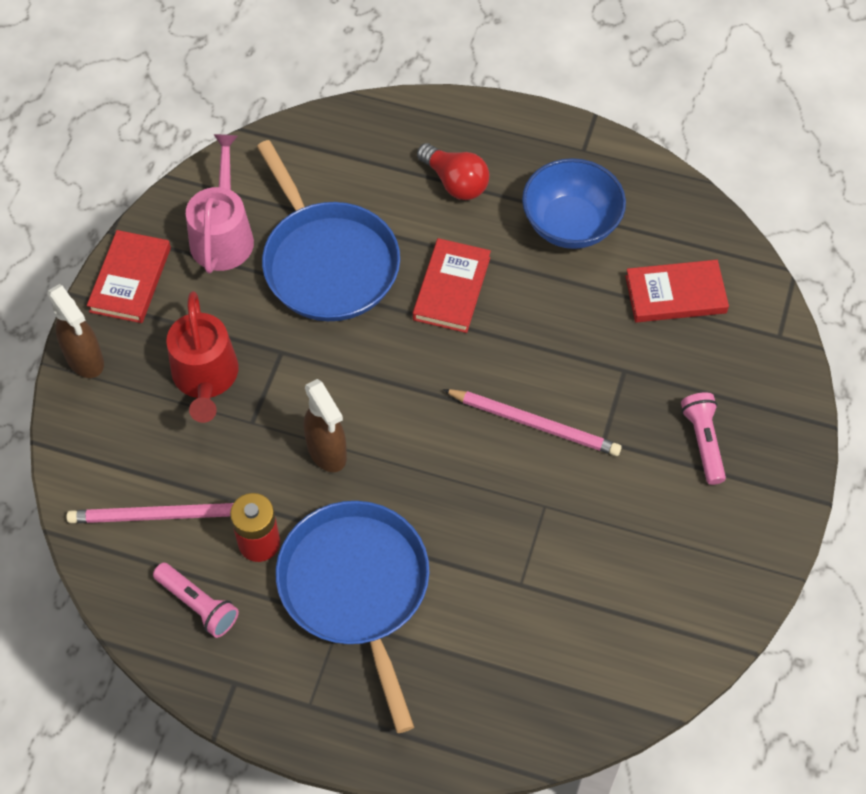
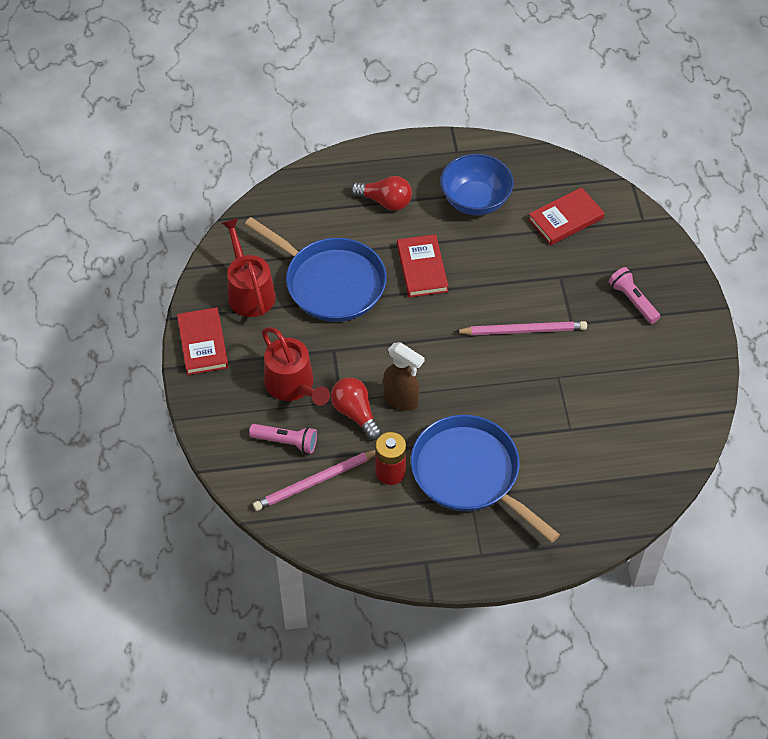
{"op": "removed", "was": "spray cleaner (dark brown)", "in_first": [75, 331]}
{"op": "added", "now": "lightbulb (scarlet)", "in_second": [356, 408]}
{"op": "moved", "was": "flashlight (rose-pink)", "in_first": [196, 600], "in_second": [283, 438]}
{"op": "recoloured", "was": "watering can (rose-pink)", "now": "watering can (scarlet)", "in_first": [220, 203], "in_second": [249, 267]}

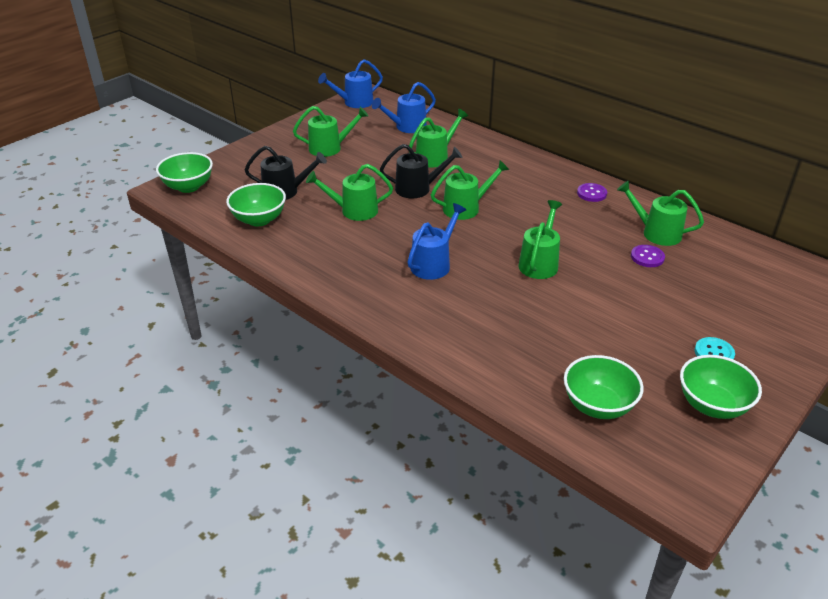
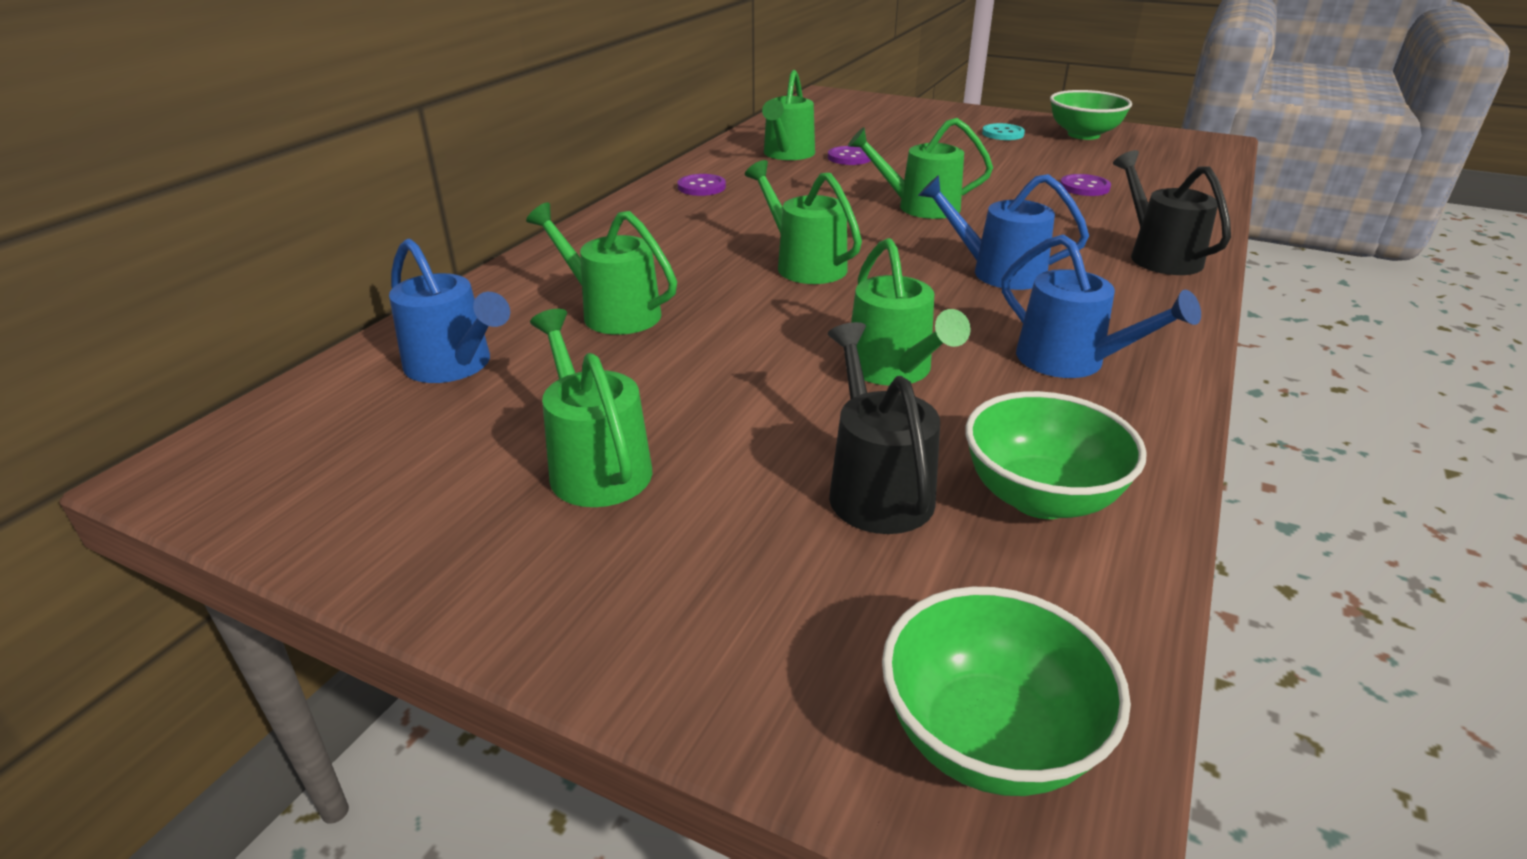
{"op": "removed", "was": "bowl (green)", "in_first": [604, 387]}
{"op": "added", "now": "sewing button (royal purple)", "in_second": [1085, 185]}
{"op": "moved", "was": "watering can (blue)", "in_first": [350, 83], "in_second": [1101, 306]}
{"op": "moved", "was": "watering can (jet-black)", "in_first": [421, 171], "in_second": [1172, 212]}

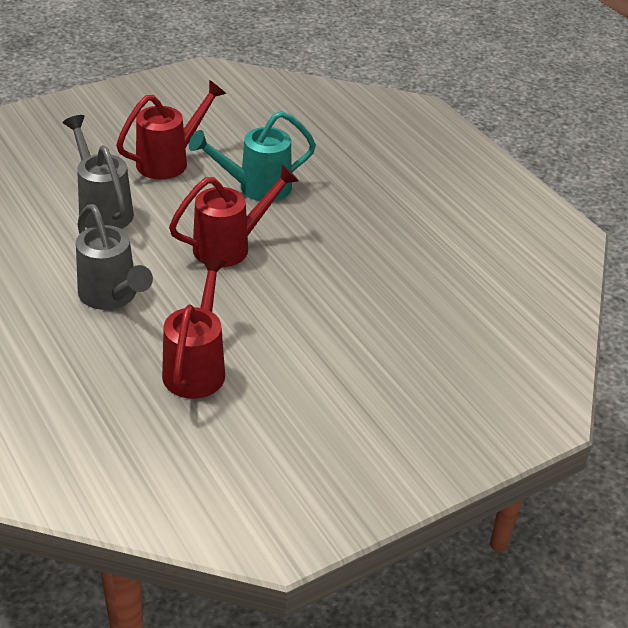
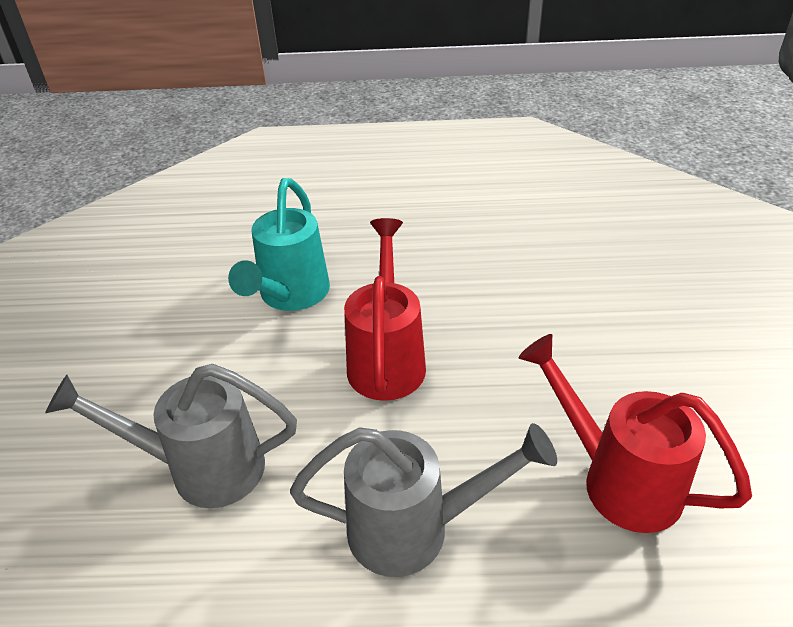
{"op": "removed", "was": "watering can (scarlet)", "in_first": [171, 130]}

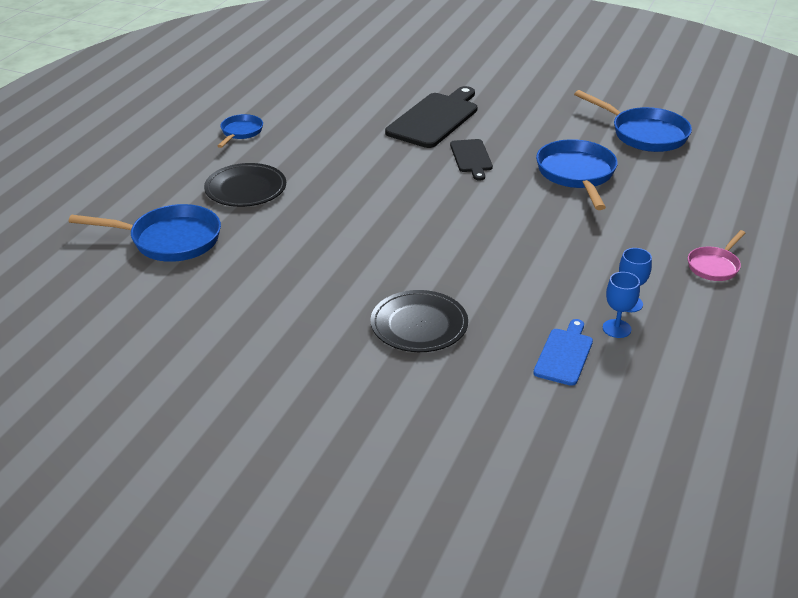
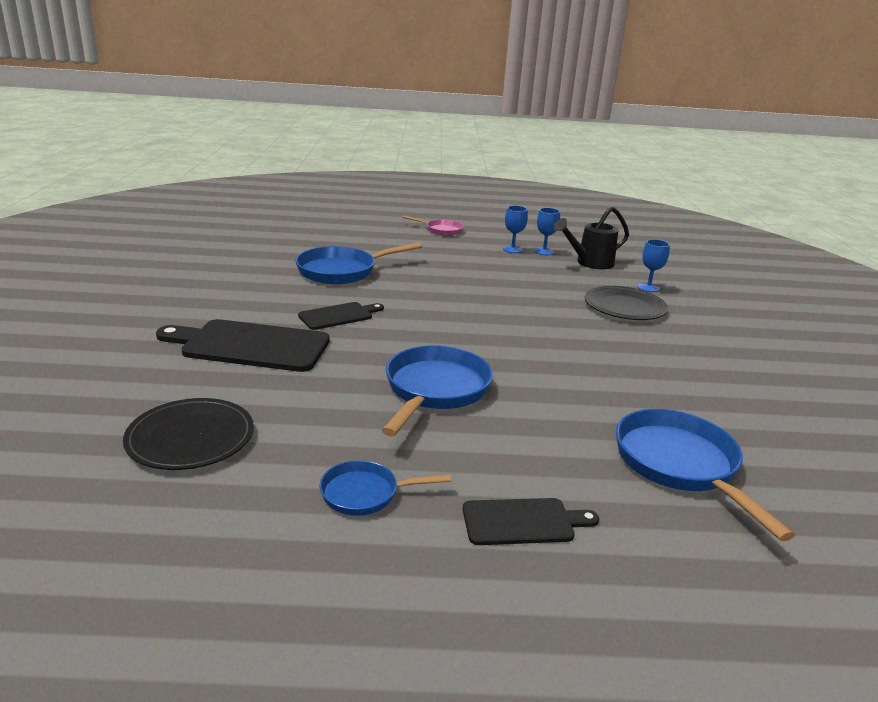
{"op": "added", "now": "bread board (jet-black)", "in_second": [531, 521]}
{"op": "added", "now": "chalice (blue)", "in_second": [653, 265]}
{"op": "moved", "was": "flat dish (jet-black)", "in_first": [245, 185], "in_second": [188, 434]}
{"op": "moved", "was": "pan (blue)", "in_first": [633, 121], "in_second": [437, 390]}
{"op": "replaced", "was": "bread board (blue)", "now": "watering can (jet-black)", "in_first": [563, 352], "in_second": [591, 238]}

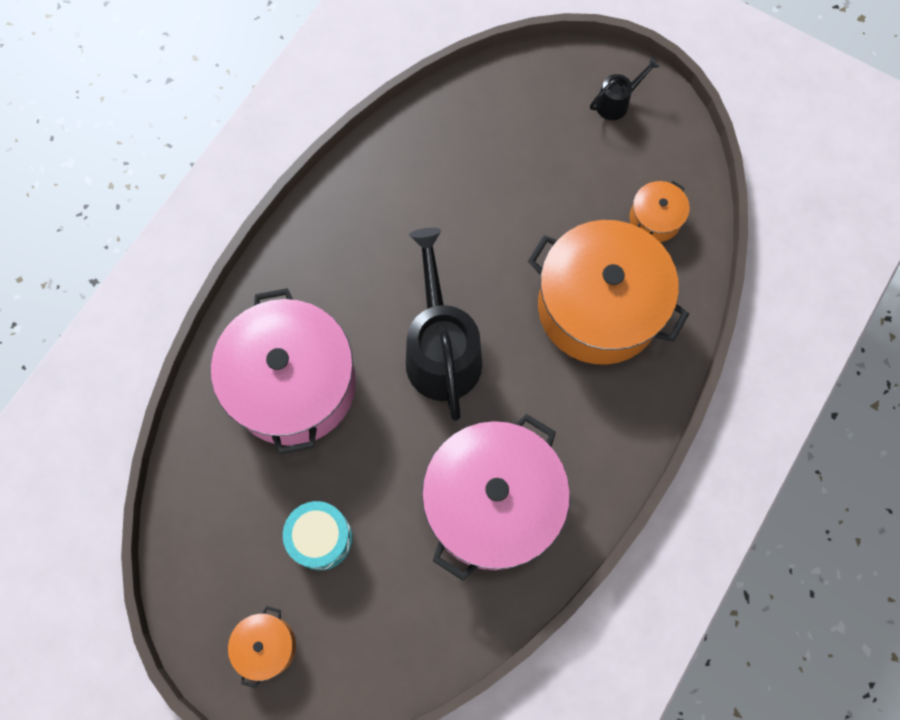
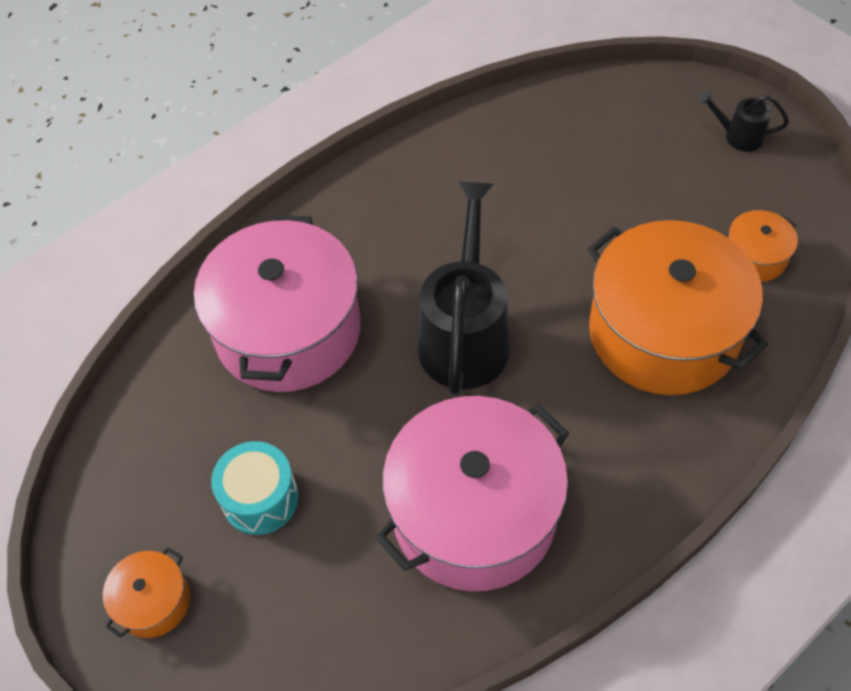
{"op": "turned", "was": "watering can (jet-black)", "in_first": [625, 88], "in_second": [743, 121], "clockwise": -150}

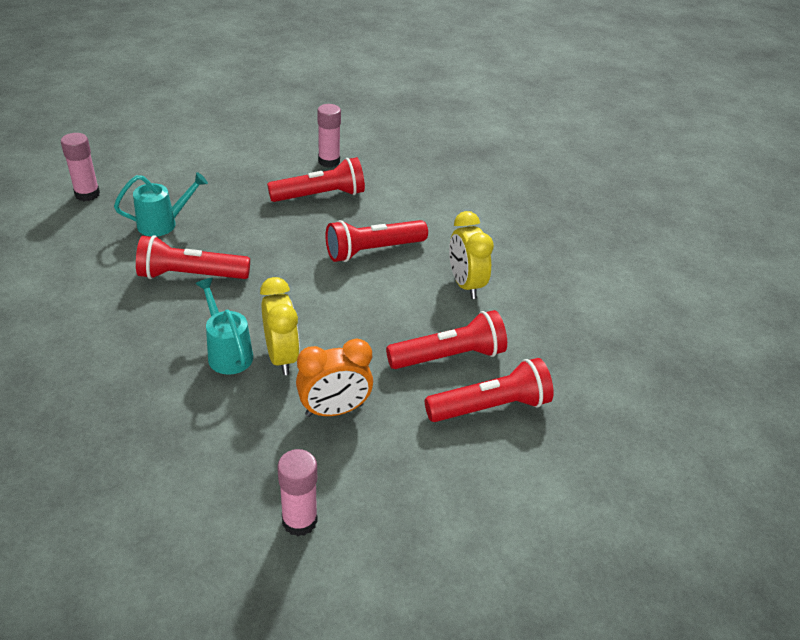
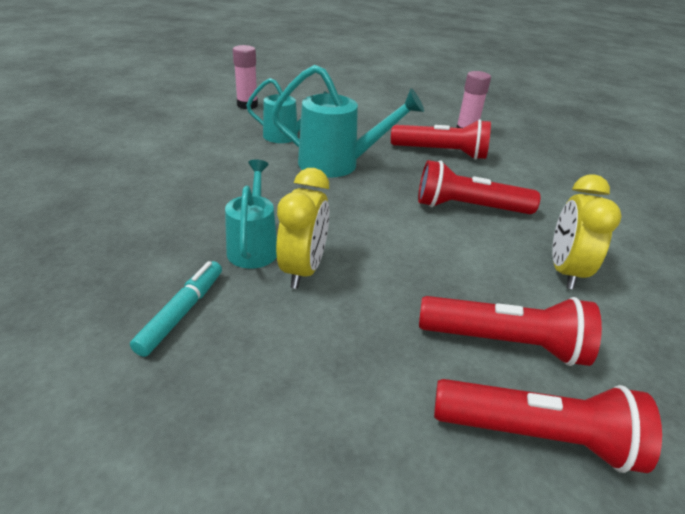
{"op": "removed", "was": "flashlight (scarlet)", "in_first": [193, 257]}
{"op": "removed", "was": "stick of glue (rose-pink)", "in_first": [297, 492]}
{"op": "removed", "was": "clock (bright orange)", "in_first": [334, 377]}
{"op": "added", "now": "marker pen (teal)", "in_second": [176, 309]}
{"op": "added", "now": "watering can (teal)", "in_second": [347, 121]}

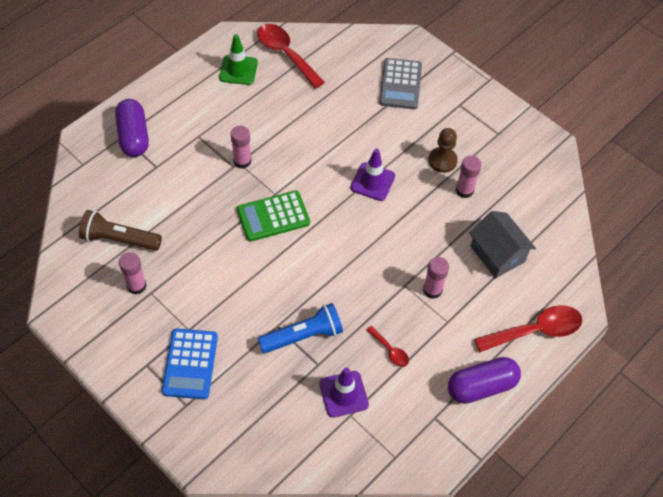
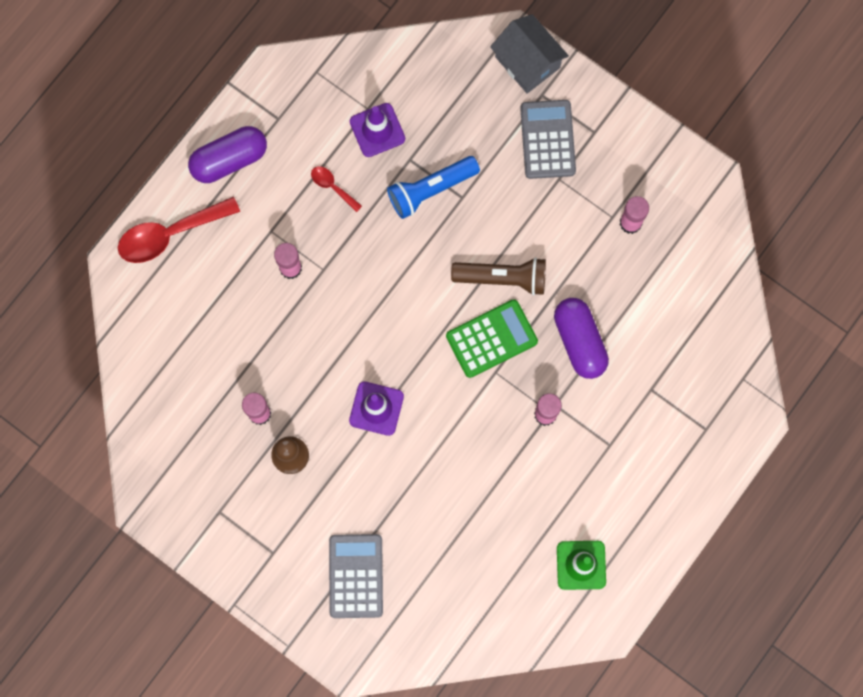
{"op": "removed", "was": "spoon (scarlet)", "in_first": [291, 56]}
{"op": "moved", "was": "flashlight (dark brown)", "in_first": [120, 230], "in_second": [498, 276]}
{"op": "moved", "was": "capsule (royal purple)", "in_first": [132, 128], "in_second": [581, 338]}
{"op": "moved", "was": "toy house (grey)", "in_first": [502, 244], "in_second": [529, 54]}
{"op": "recoloured", "was": "adding machine (blue)", "now": "adding machine (grey)", "in_first": [190, 364], "in_second": [548, 139]}

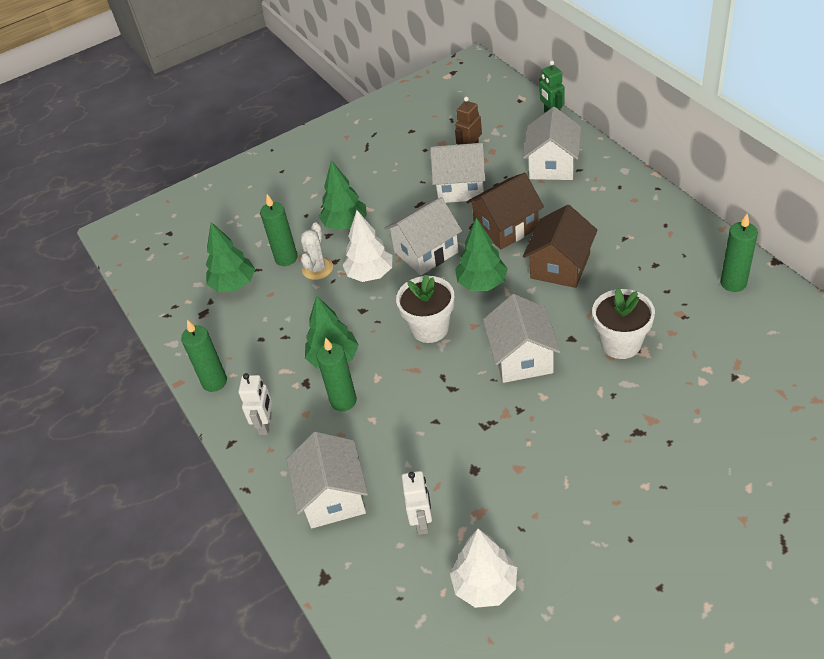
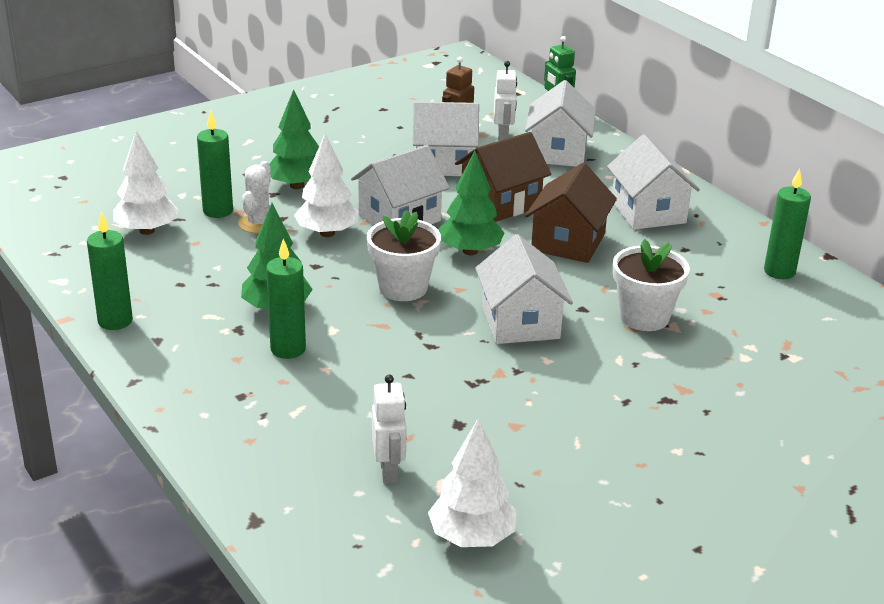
{"op": "moved", "was": "robot (snow-white)", "in_first": [255, 404], "in_second": [505, 101]}
{"op": "moved", "was": "toy house (snow-white)", "in_first": [327, 480], "in_second": [653, 182]}
{"op": "recoloured", "was": "toy tree (green)", "now": "toy tree (snow-white)", "in_first": [230, 257], "in_second": [146, 182]}

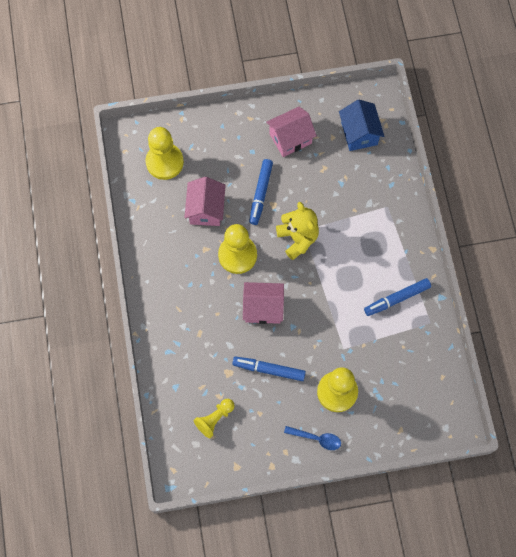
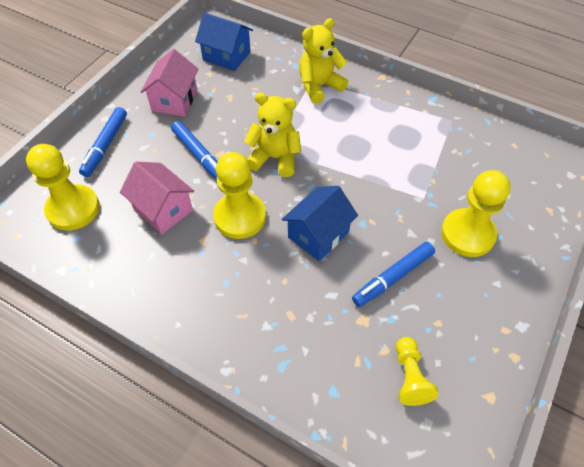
{"op": "removed", "was": "spoon (blue)", "in_first": [312, 438]}
{"op": "added", "now": "teddy bear (bright yellow)", "in_second": [323, 61]}
{"op": "moved", "was": "marker pen (blue)", "in_first": [397, 297], "in_second": [103, 142]}
{"op": "recoloured", "was": "toy house (rose-pink)", "now": "toy house (blue)", "in_first": [263, 303], "in_second": [320, 223]}

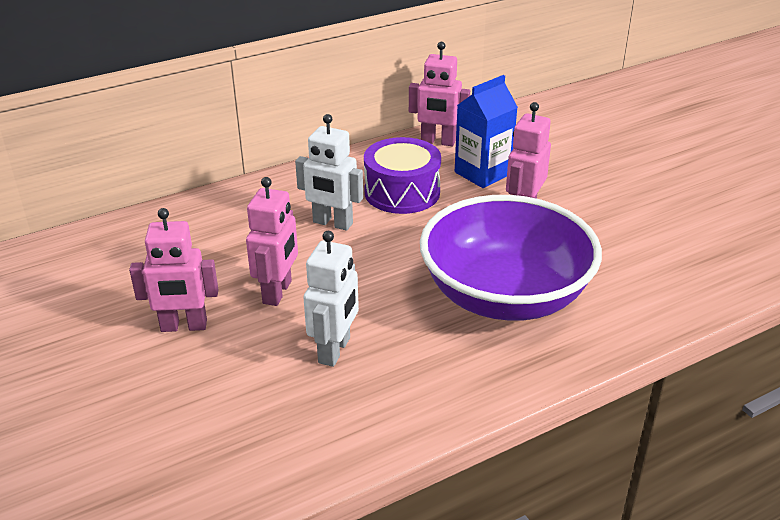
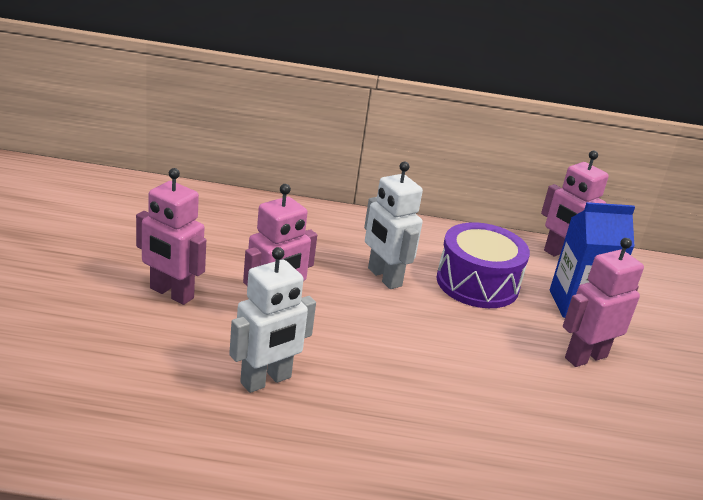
{"op": "removed", "was": "bowl (royal purple)", "in_first": [511, 258]}

